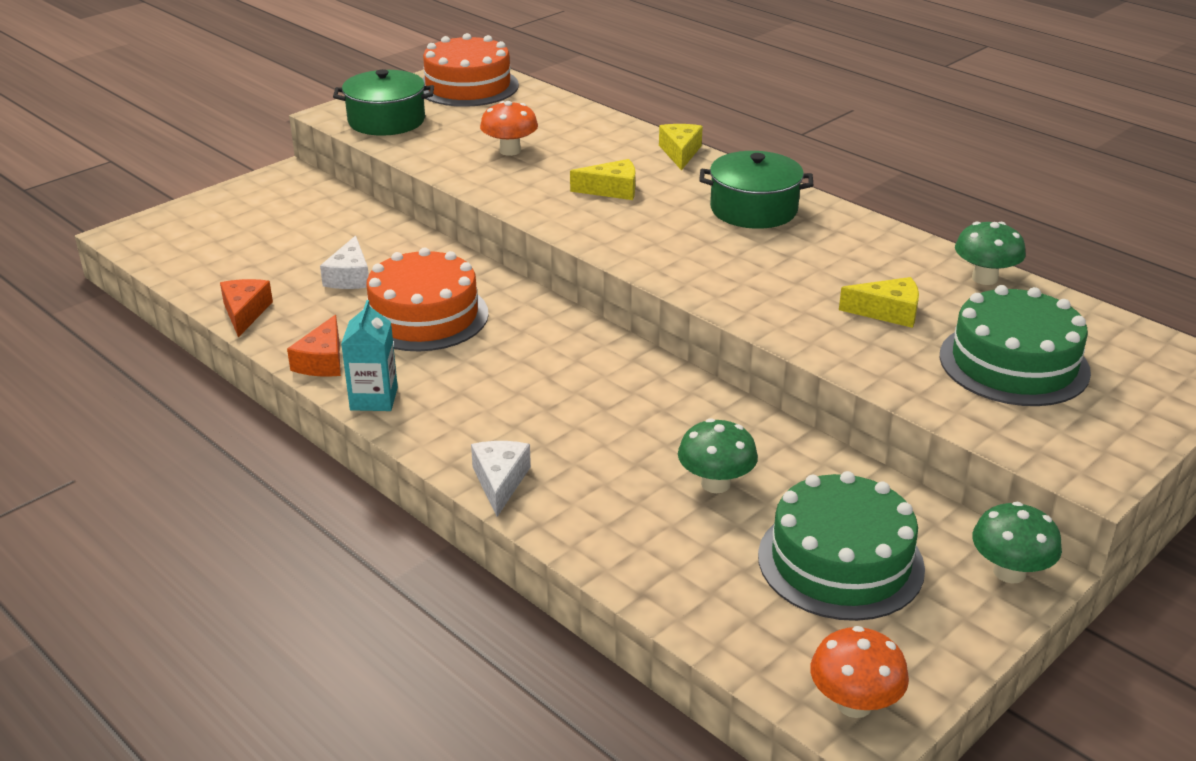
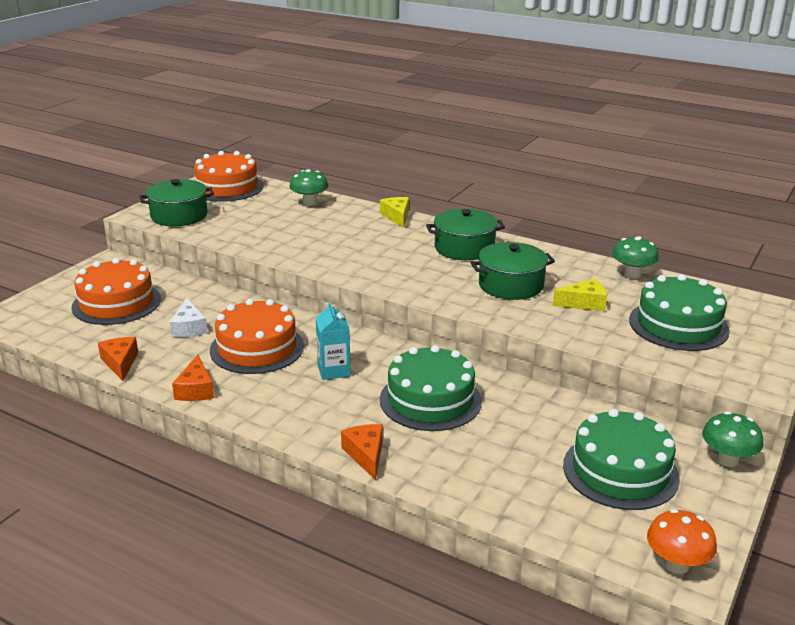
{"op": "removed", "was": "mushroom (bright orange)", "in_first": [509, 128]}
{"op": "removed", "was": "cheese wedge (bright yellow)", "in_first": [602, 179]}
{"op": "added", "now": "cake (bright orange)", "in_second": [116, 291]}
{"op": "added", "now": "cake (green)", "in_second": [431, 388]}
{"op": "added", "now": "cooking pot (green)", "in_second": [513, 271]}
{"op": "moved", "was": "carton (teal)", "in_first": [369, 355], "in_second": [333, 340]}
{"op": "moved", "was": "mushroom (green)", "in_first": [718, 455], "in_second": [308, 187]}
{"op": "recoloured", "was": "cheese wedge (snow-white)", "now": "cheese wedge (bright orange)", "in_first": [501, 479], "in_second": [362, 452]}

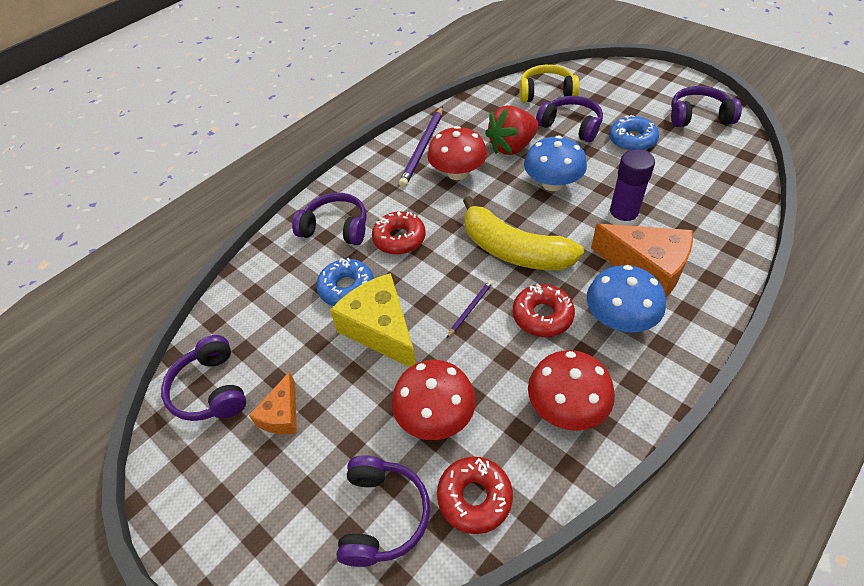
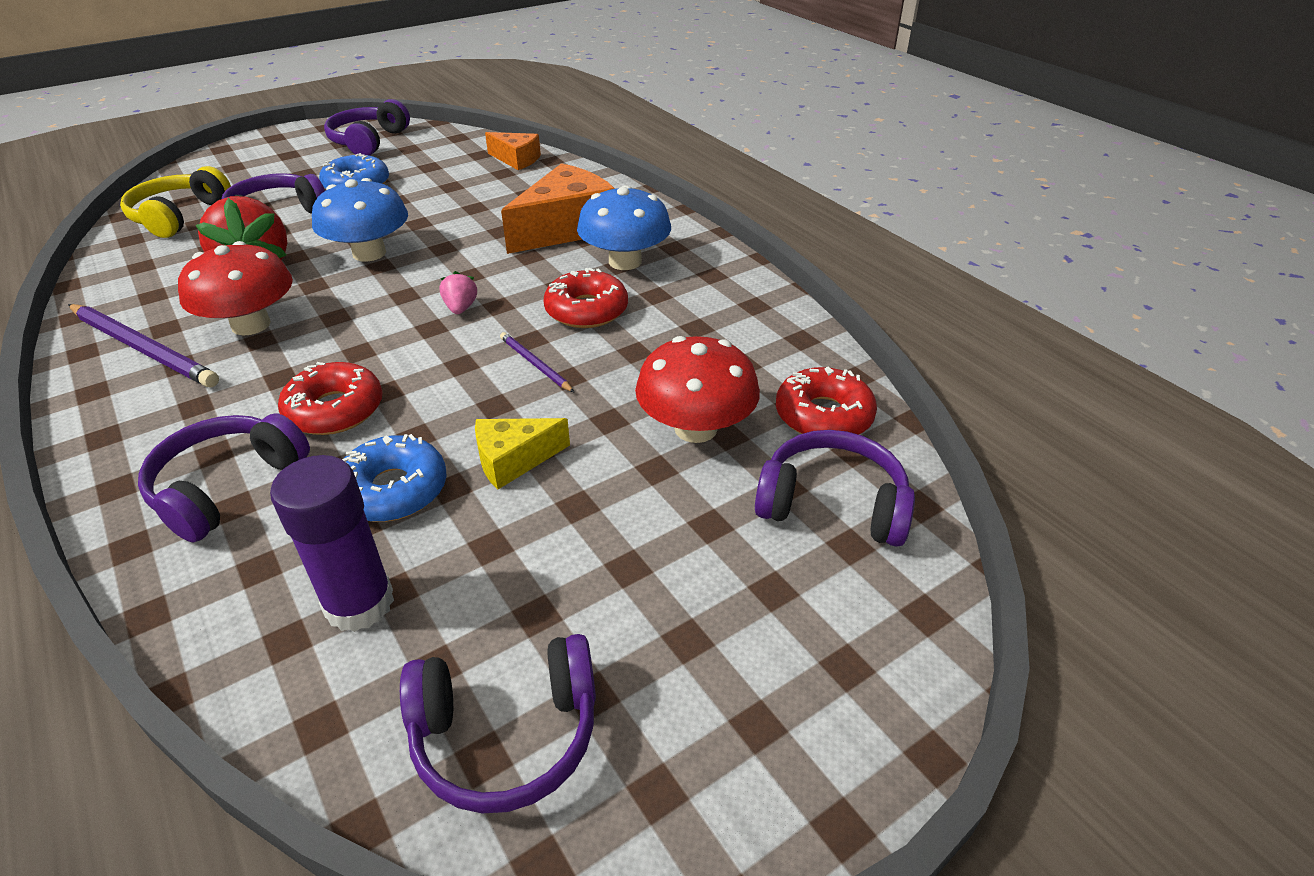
{"op": "removed", "was": "mushroom (scarlet)", "in_first": [571, 390]}
{"op": "moved", "was": "cheese wedge (bright orange)", "in_first": [273, 402], "in_second": [513, 151]}
{"op": "moved", "was": "stick of glue (royal purple)", "in_first": [631, 187], "in_second": [332, 543]}
{"op": "replaced", "was": "banana (bright yellow)", "now": "toy strawberry (rose-pink)", "in_first": [523, 233], "in_second": [458, 292]}
{"op": "resized", "was": "cheese wedge (bright yellow)", "in_first": [373, 320], "in_second": [522, 454], "ratio": 0.55}

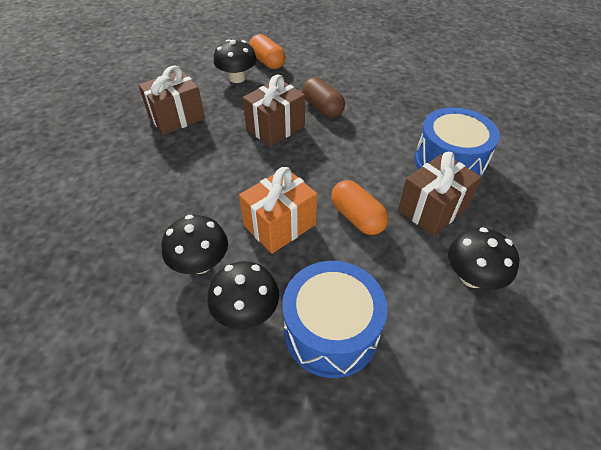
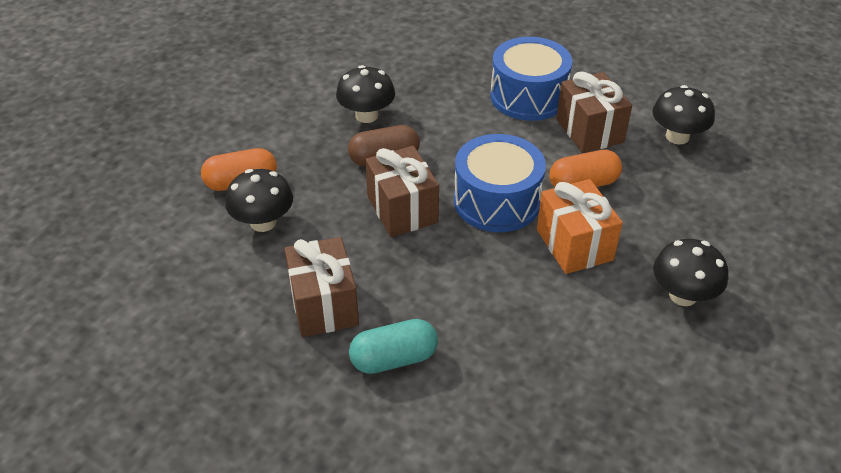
{"op": "added", "now": "capsule (teal)", "in_second": [393, 346]}
{"op": "moved", "was": "mushroom (jet-black)", "in_first": [194, 244], "in_second": [365, 94]}
{"op": "moved", "was": "drum (blue)", "in_first": [334, 319], "in_second": [500, 183]}

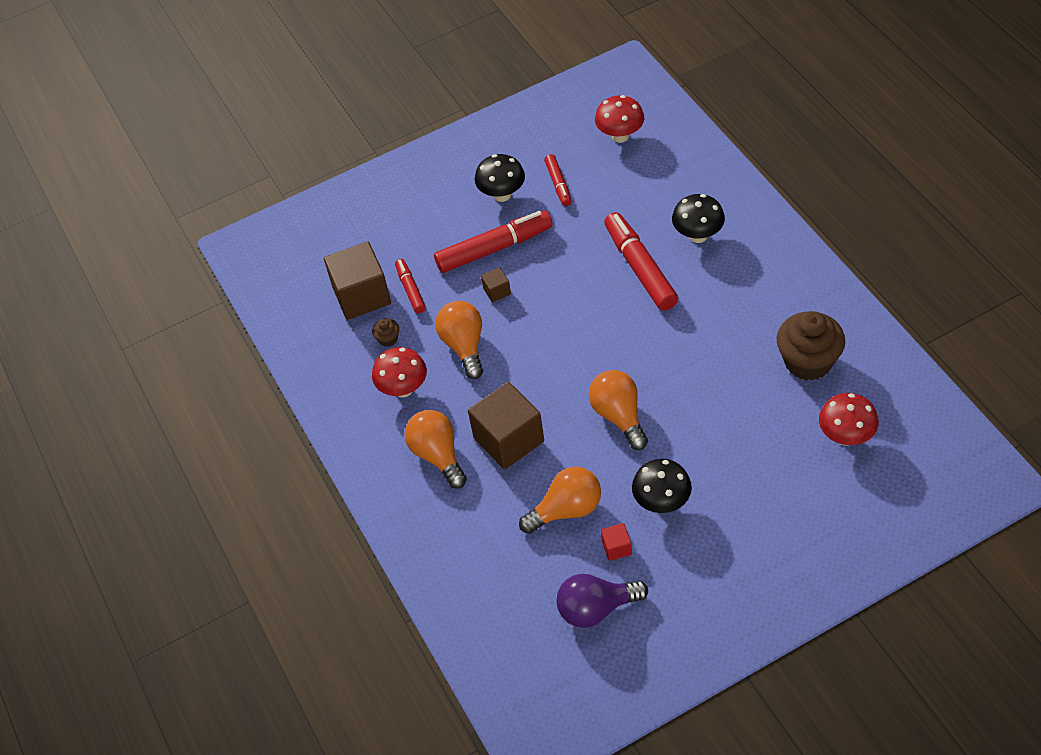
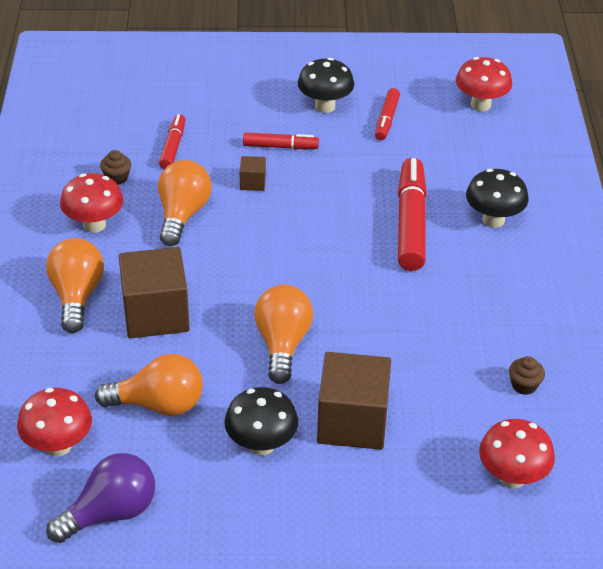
{"op": "removed", "was": "block (scarlet)", "in_first": [616, 542]}
{"op": "added", "now": "mushroom (scarlet)", "in_second": [54, 422]}
{"op": "moved", "was": "block (dark brown)", "in_first": [357, 280], "in_second": [354, 401]}
{"op": "turned", "was": "lightbulb (royal purple)", "in_first": [602, 601], "in_second": [100, 498], "clockwise": 135}
{"op": "resized", "was": "marker pen (scarlet)", "in_first": [493, 241], "in_second": [281, 140], "ratio": 0.54}
{"op": "resized", "was": "fairy cake (dark brown)", "in_first": [811, 346], "in_second": [527, 375], "ratio": 0.43}

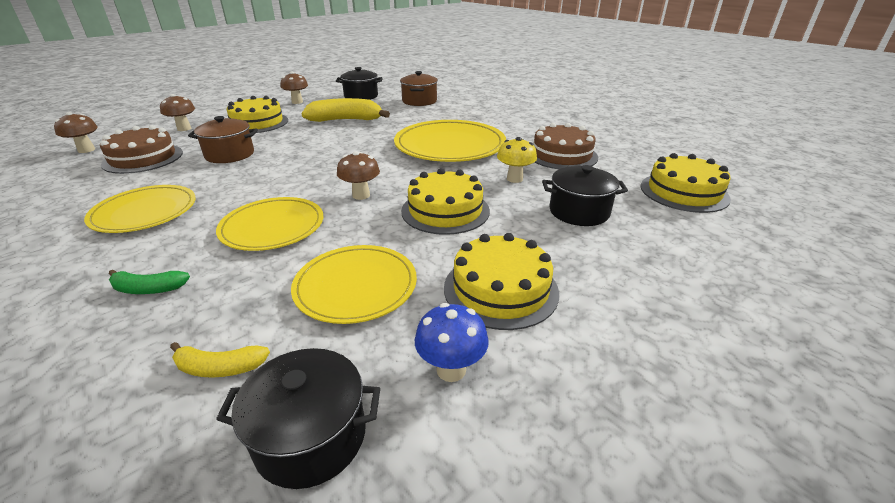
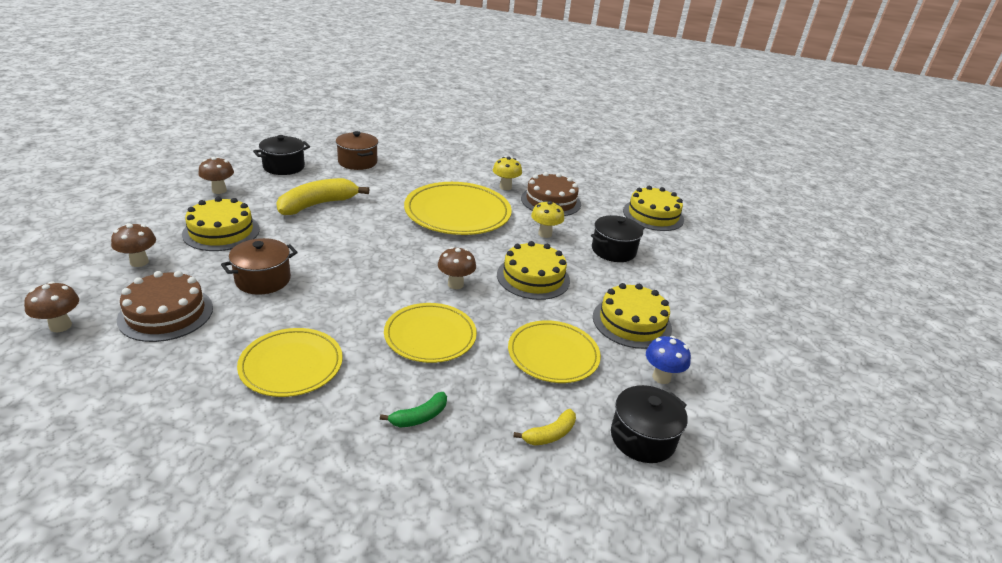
{"op": "added", "now": "mushroom (bright yellow)", "in_second": [507, 173]}

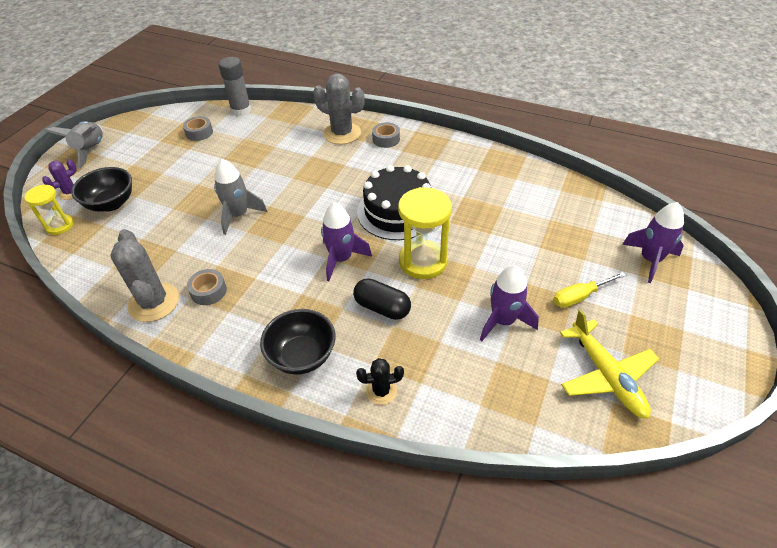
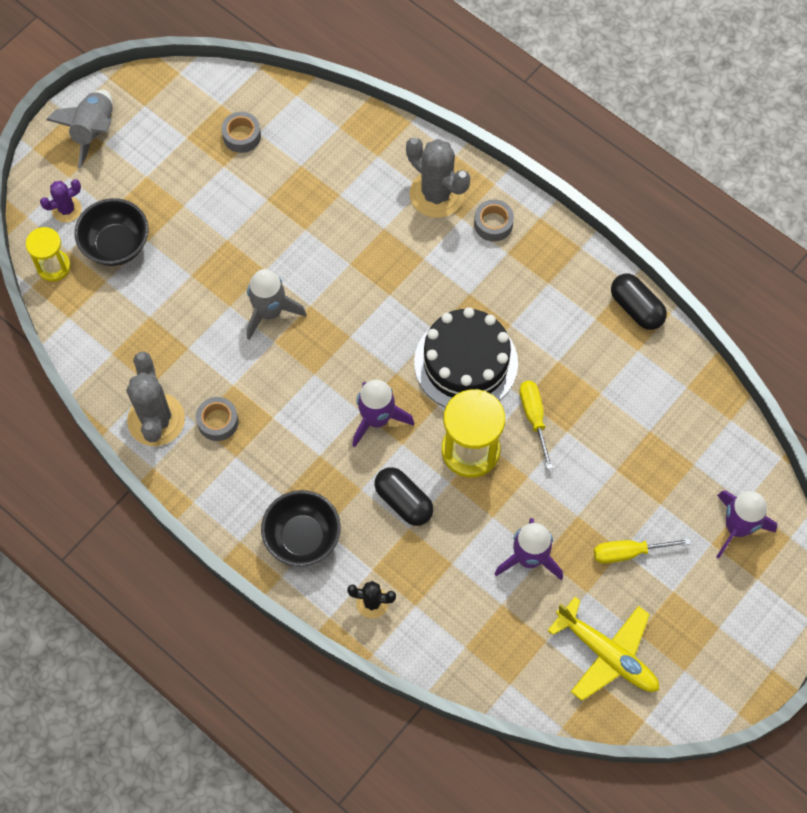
{"op": "removed", "was": "stick of glue (grey)", "in_first": [234, 86]}
{"op": "added", "now": "screwdriver (bright yellow)", "in_second": [536, 425]}
{"op": "added", "now": "capsule (jet-black)", "in_second": [639, 302]}
{"op": "turned", "was": "toy plane (bright yellow)", "in_first": [609, 363], "in_second": [603, 649], "clockwise": -45}

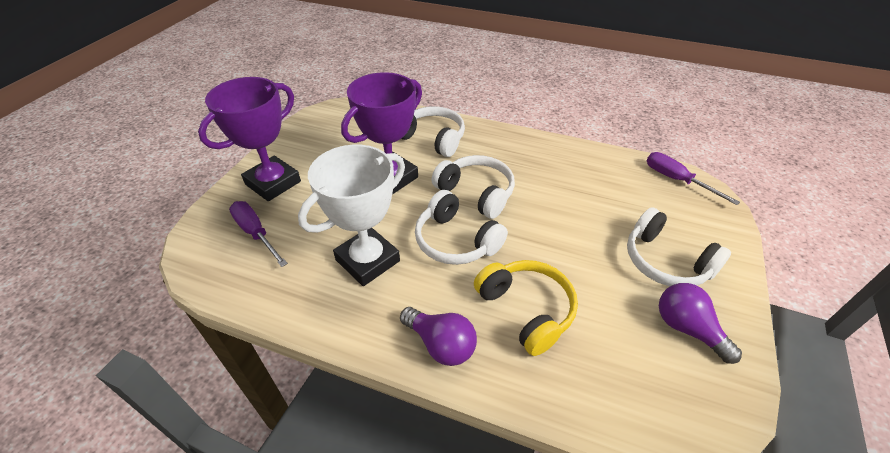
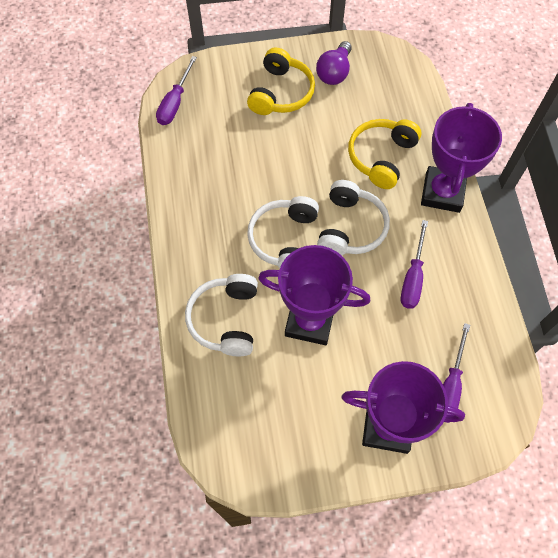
{"op": "replaced", "was": "trophy (snow-white)", "now": "screwdriver (royal purple)", "in_first": [351, 215], "in_second": [414, 264]}
{"op": "replaced", "was": "lightbulb (royal purple)", "now": "trophy (royal purple)", "in_first": [438, 336], "in_second": [461, 158]}
{"op": "recoloured", "was": "over-ear headphones (snow-white)", "now": "over-ear headphones (bright yellow)", "in_first": [679, 246], "in_second": [281, 81]}

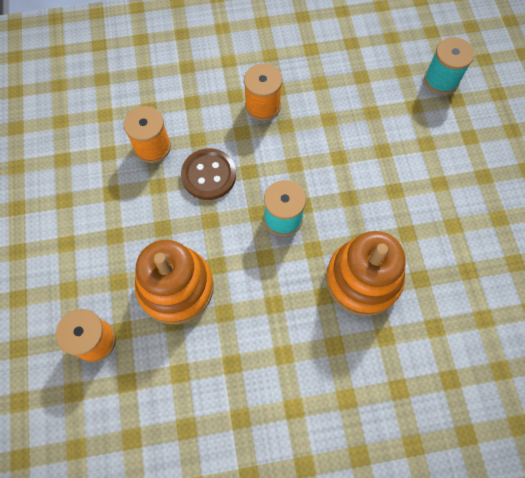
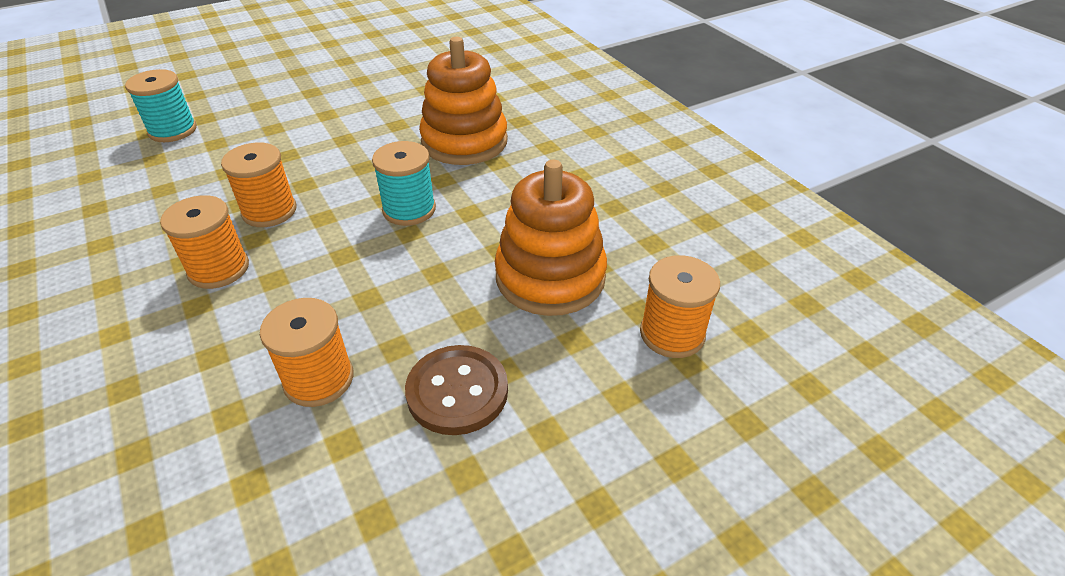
{"op": "added", "now": "reel of thread (bright orange)", "in_second": [258, 185]}
{"op": "moved", "was": "sewing button (dark brown)", "in_first": [208, 174], "in_second": [456, 390]}

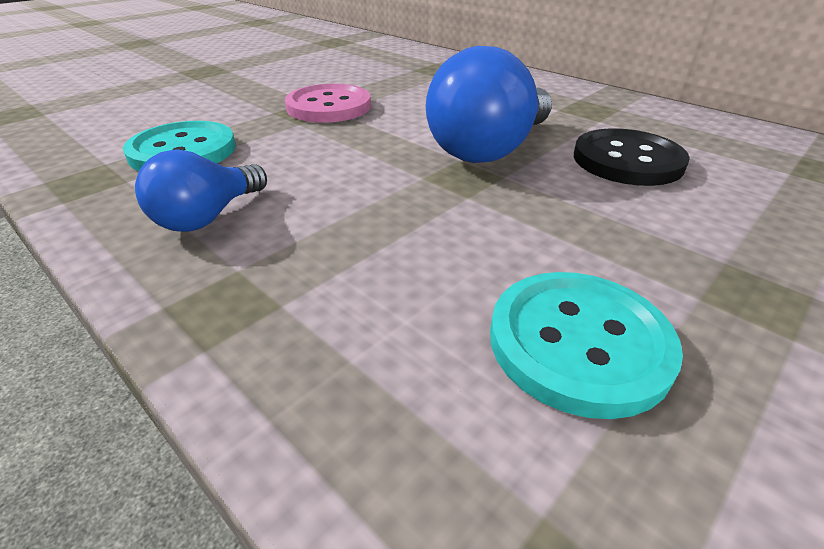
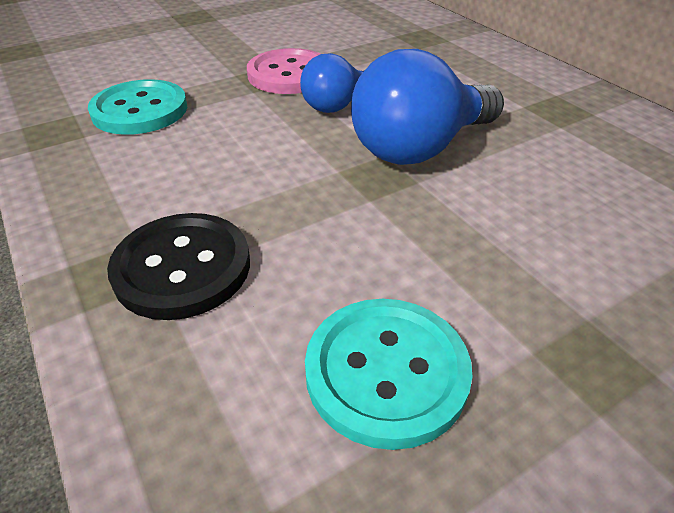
{"op": "moved", "was": "lightbulb (blue)", "in_first": [201, 190], "in_second": [332, 83]}
{"op": "moved", "was": "sewing button (jet-black)", "in_first": [632, 157], "in_second": [178, 266]}

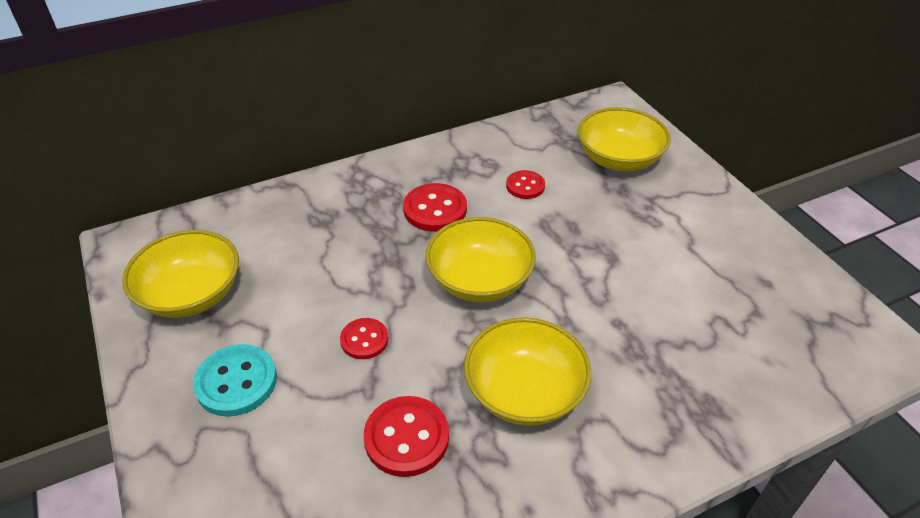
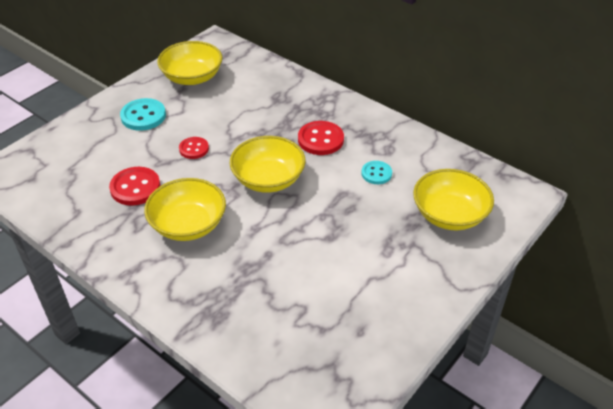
{"op": "recoloured", "was": "sewing button (scarlet)", "now": "sewing button (teal)", "in_first": [525, 184], "in_second": [376, 172]}

